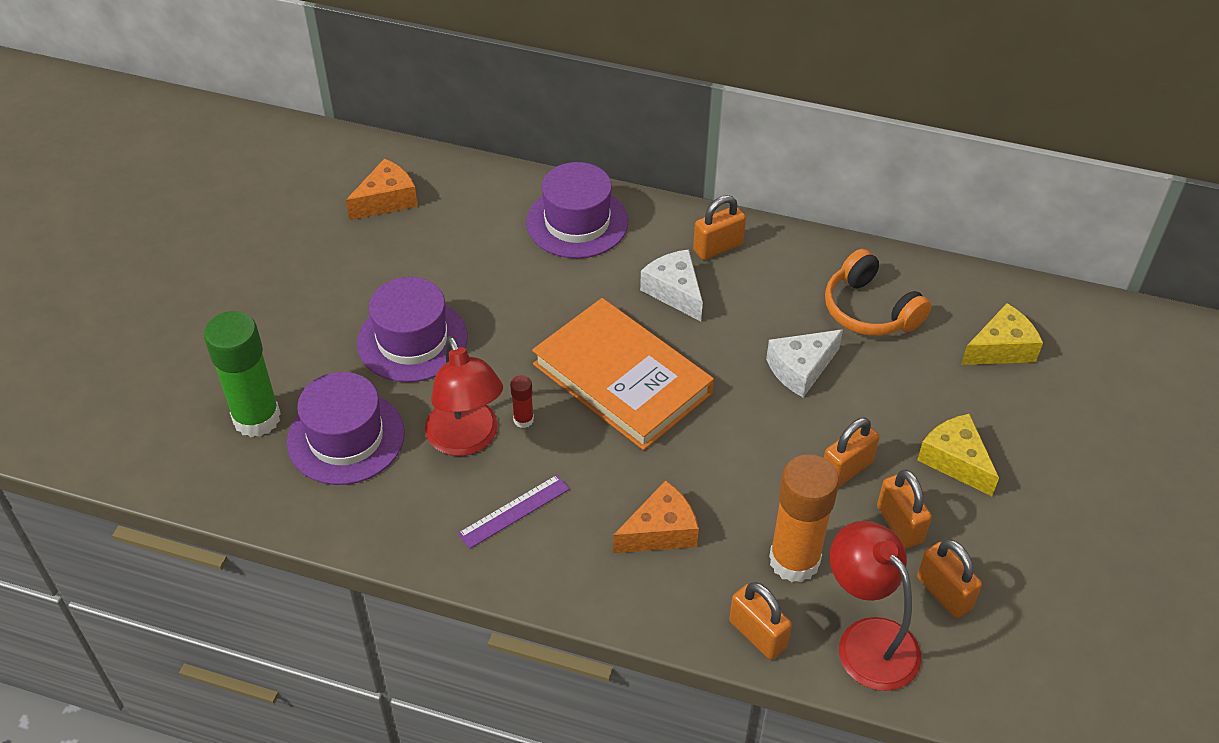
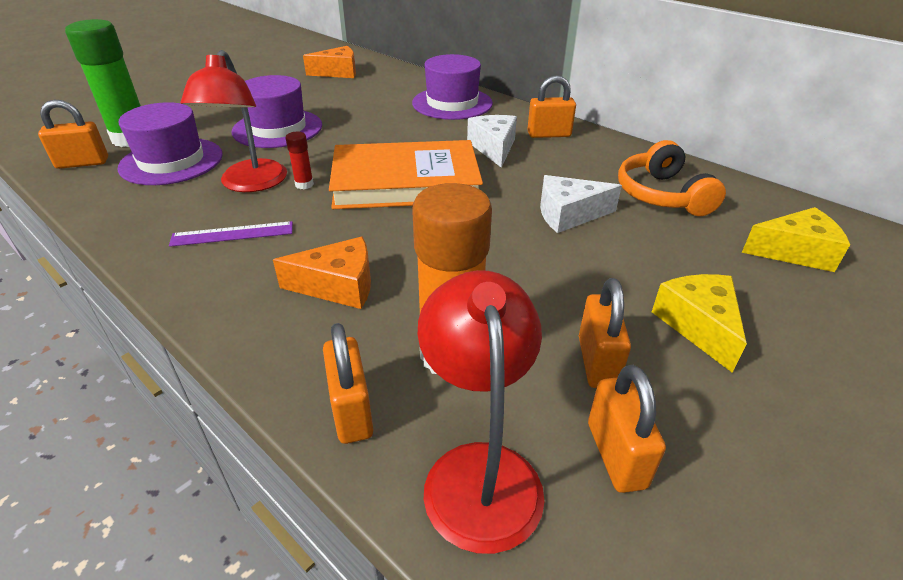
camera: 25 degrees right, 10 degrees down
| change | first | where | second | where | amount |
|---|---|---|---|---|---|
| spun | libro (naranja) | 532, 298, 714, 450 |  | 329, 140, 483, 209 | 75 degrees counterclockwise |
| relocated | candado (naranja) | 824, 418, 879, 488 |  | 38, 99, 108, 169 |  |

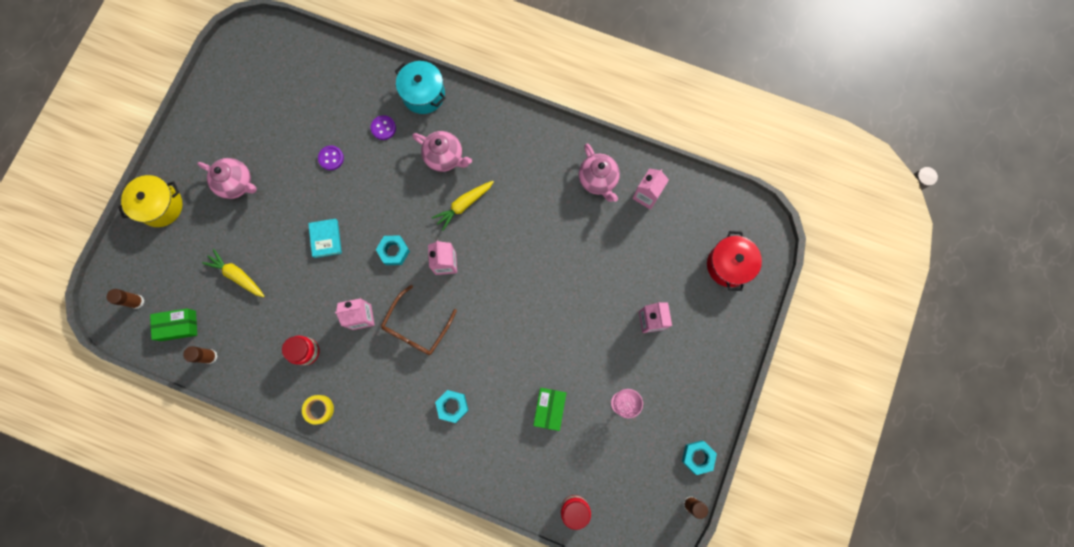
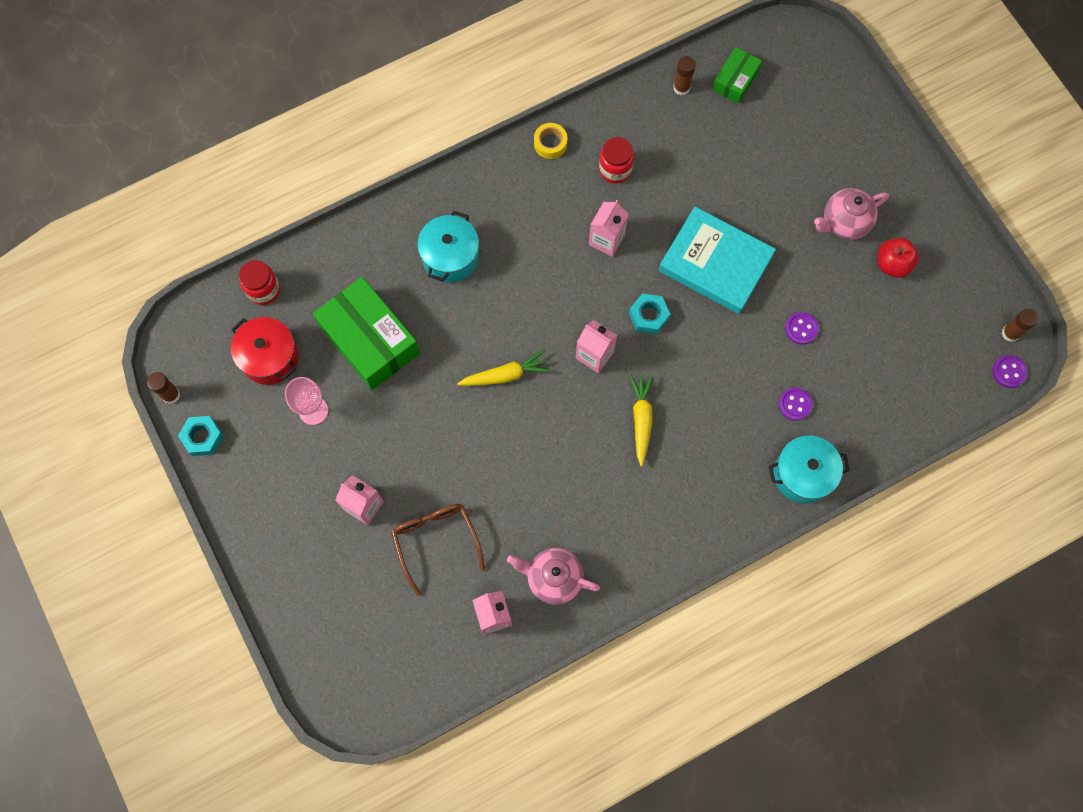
camera: 130 degrees right, 5 degrees down
| change | first | where | second | where | amount |
|---|---|---|---|---|---|
| relocated | barra de pegamento (marrón) | 107, 289, 144, 309 |  | 1002, 309, 1038, 342 |  |
| missing | olla (amarillo) | 118, 175, 183, 227 |  |  |  |
| relocated | zanahoria (amarillo) | 202, 249, 265, 297 |  | 457, 350, 551, 386 |  |
| size | libro (turquesa) | 308, 219, 342, 258 |  | 659, 207, 776, 314 | x2.07 |
| relocated | gafas (marrón) | 381, 285, 457, 355 |  | 391, 504, 485, 596 |  |
| missing | tetera (rosa) | 412, 131, 472, 172 |  |  |  |
| exchanged | tuerca (turquesa) | 435, 390, 469, 423 | olla (turquesa) | 417, 211, 479, 283 |  |
| size | caja (verde) | 533, 388, 566, 431 |  | 313, 277, 420, 390 | x1.89 |
| relocated | olla (rojo) | 707, 231, 762, 291 |  | 231, 317, 299, 385 |  |
| appeared |  |  | manzana (rojo) | 878, 238, 919, 278 |  |
| appeared |  |  | botón (morado) | 992, 355, 1027, 388 |  |

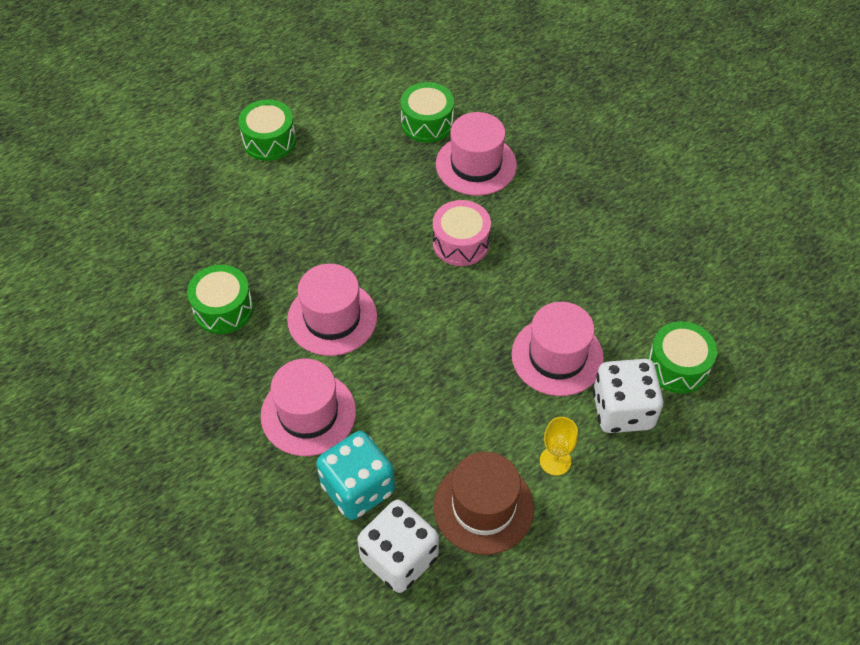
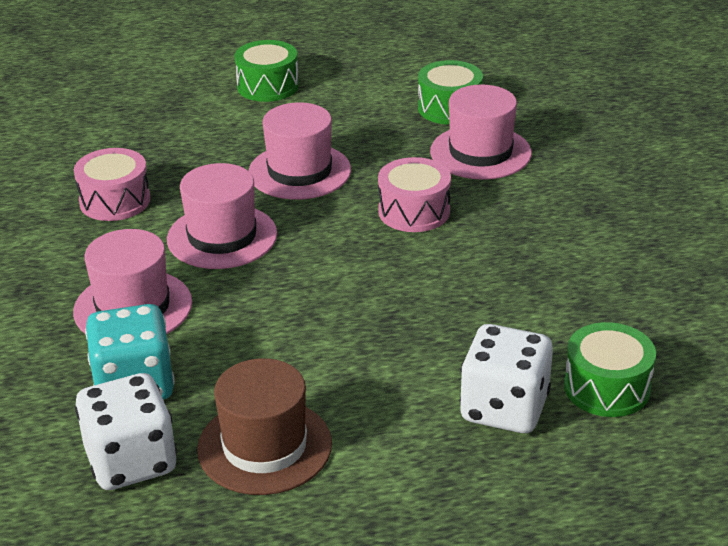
camera: 25 degrees right, 20 degrees down
| change | first | where | second | where | amount |
|---|---|---|---|---|---|
| colour | tambor (verde) | 187, 265, 253, 334 | tambor (rosa) | 74, 148, 151, 221 |  |
| relocated | sombrero (rosa) | 511, 302, 604, 396 |  | 249, 102, 351, 200 |  |
| missing | copa (amarillo) | 540, 417, 578, 476 |  |  |  |

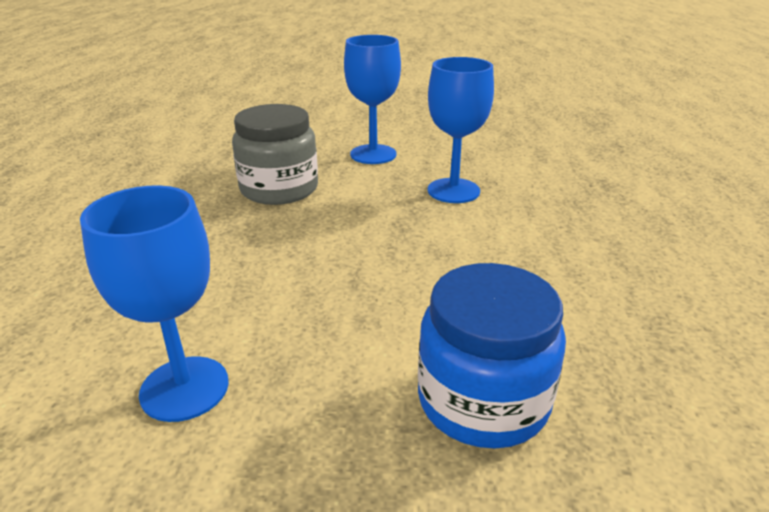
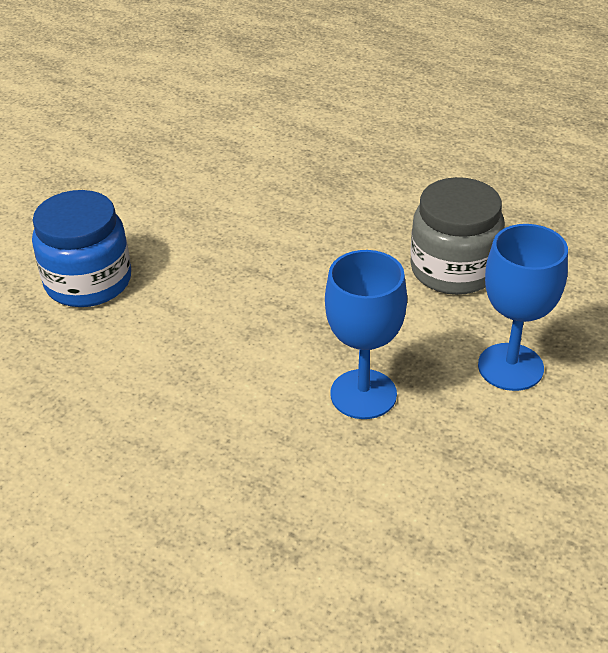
camera: 120 degrees right, 10 degrees up
| change | first | where | second | where | amount |
|---|---|---|---|---|---|
| missing | copa (azul) | 80, 185, 229, 422 |  |  |  |

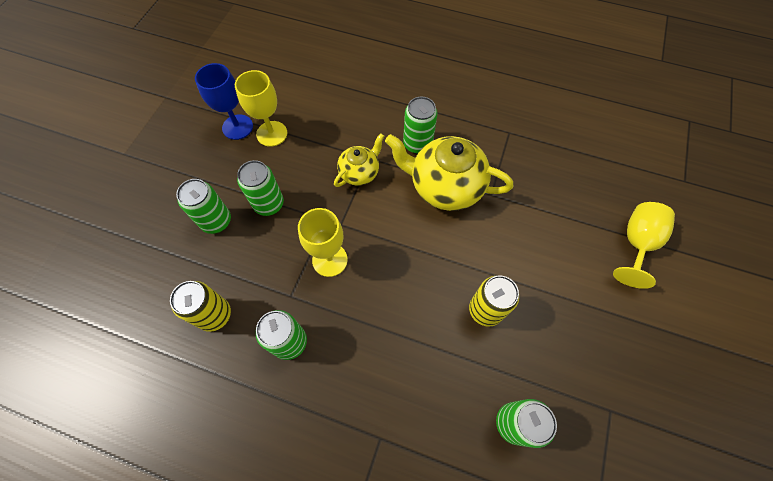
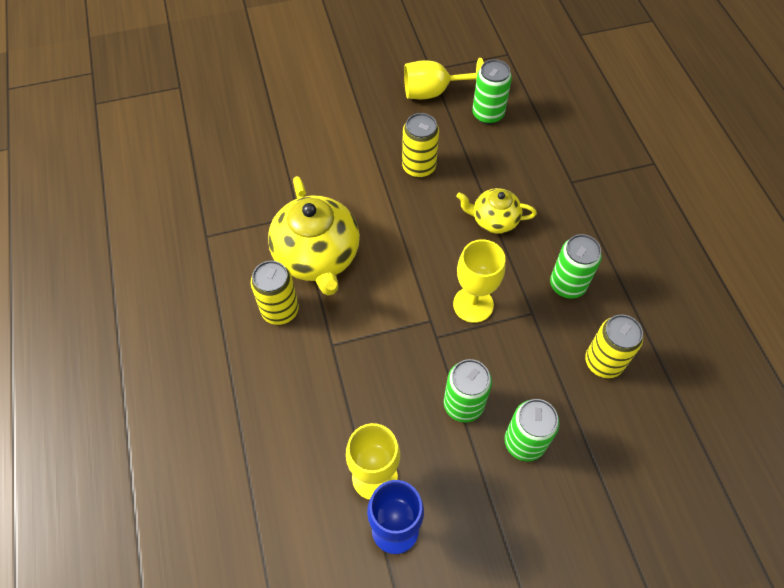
camera: 125 degrees left, 5 degrees down
| change | first | where | second | where | amount |
|---|---|---|---|---|---|
| relocated | tetera (amarillo) | 334, 133, 384, 187 |  | 457, 188, 537, 234 |  |
| colour | lata (verde) | 403, 97, 438, 154 | lata (amarillo) | 251, 261, 299, 325 |  |
| relocated | copa (amarillo) | 613, 202, 675, 289 |  | 404, 58, 484, 99 |  |

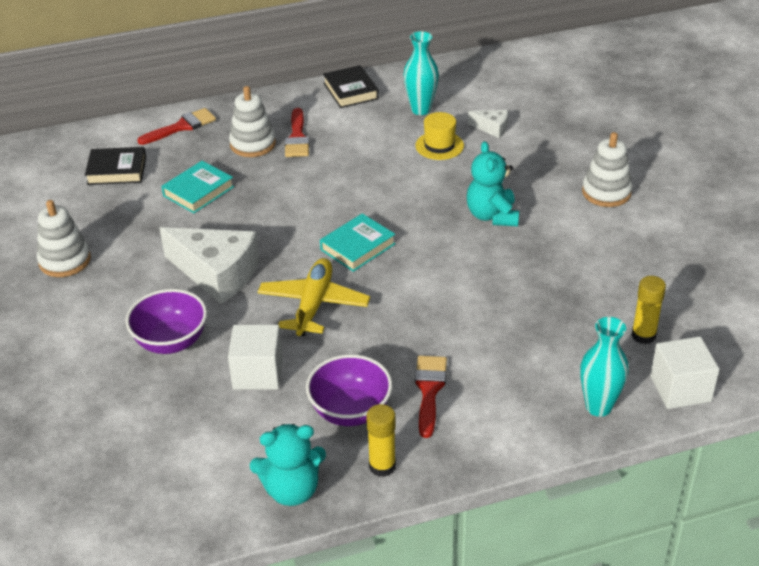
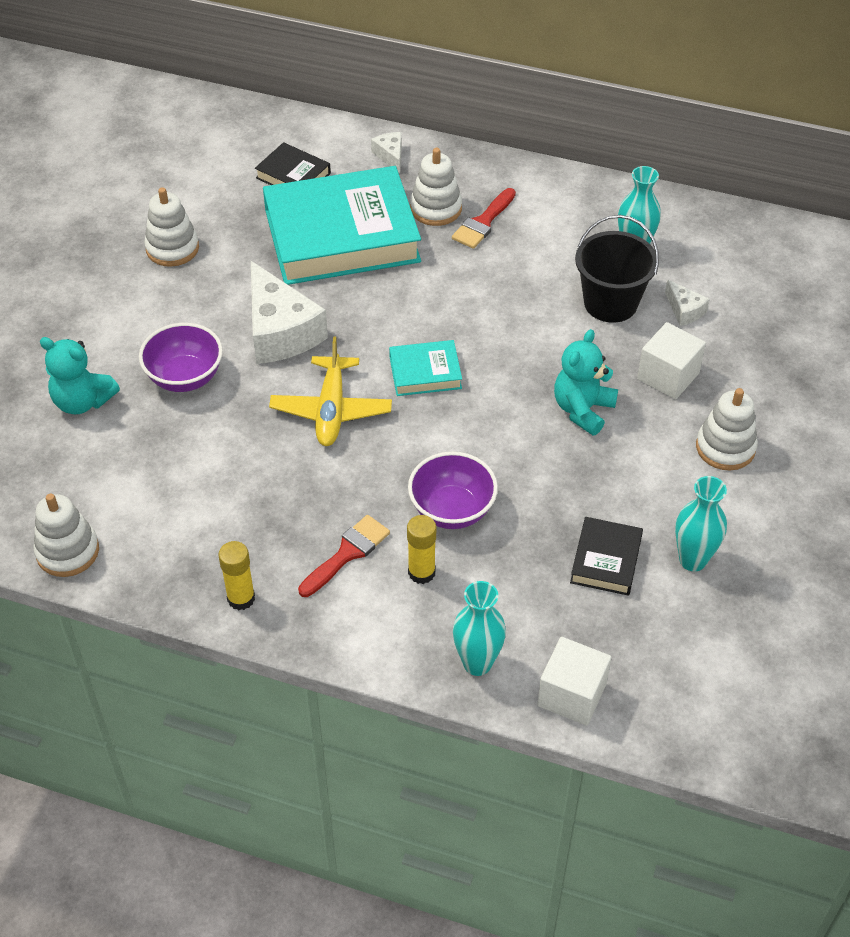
camera: 35 degrees right, 10 degrees up
| change | first | where | second | where | amount |
|---|---|---|---|---|---|
| exchanged | pincel (rojo) | 137, 108, 216, 145 | queso (blanco) | 371, 132, 402, 173 |  |
| size | libro (turquesa) | 161, 161, 234, 213 |  | 263, 166, 421, 285 | x2.26 |
| relocated | cubo (blanco) | 228, 325, 283, 390 |  | 637, 322, 706, 400 |  |
| relocated | osito (turquesa) | 250, 424, 326, 506 |  | 40, 337, 120, 414 |  |
| spun | avión (amarillo) | 258, 258, 370, 336 |  | 269, 337, 392, 446 | 135 degrees clockwise |
| relocated | cuenco (morado) | 306, 354, 393, 426 |  | 408, 452, 498, 529 |  |
| relocated | libro (negro) | 323, 65, 379, 108 |  | 570, 517, 643, 596 |  |
| exchanged | sombrero (amarillo) | 415, 112, 464, 160 | balde (negro) | 575, 215, 659, 323 |  |
| relocated | barra de pegamento (amarillo) | 631, 276, 666, 344 |  | 407, 515, 436, 584 |  |
| appeared |  |  | juguete apilable (blanco) | 33, 494, 99, 577 |  |
| appeared |  |  | florero (turquesa) | 675, 476, 727, 571 |  |

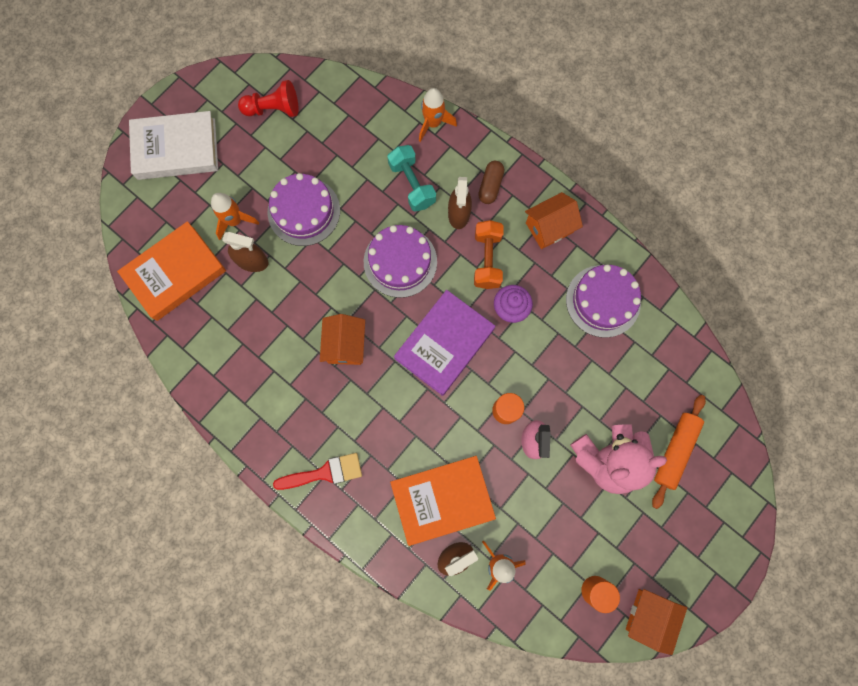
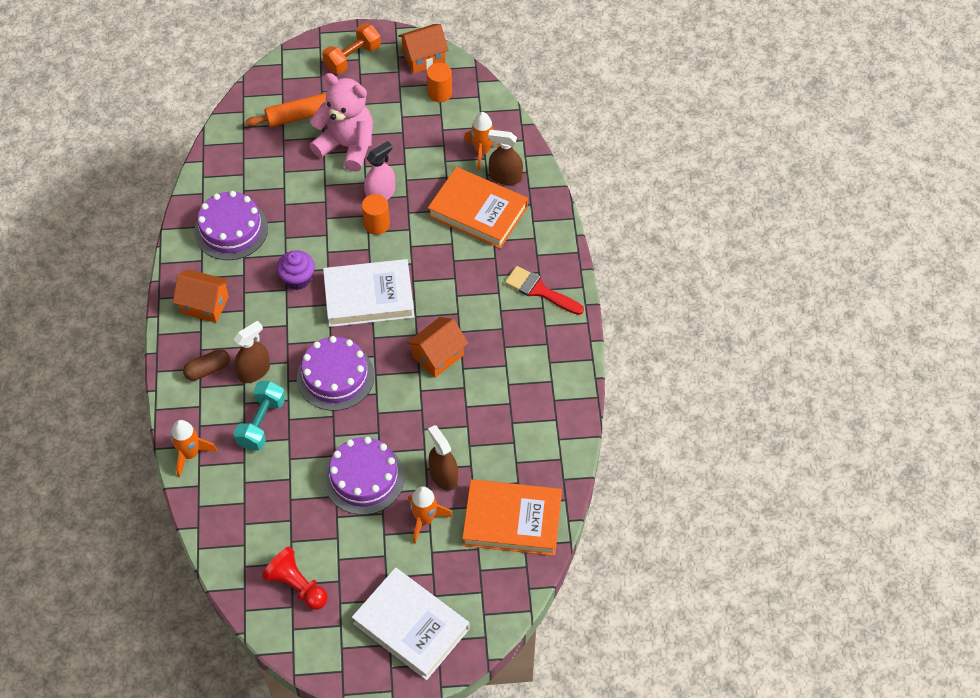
camera: 135 degrees left, 20 degrees down
| change | first | where | second | where | amount |
|---|---|---|---|---|---|
| colour | libro (morado) | 394, 290, 495, 396 | libro (blanco) | 323, 259, 414, 327 |  |
| relocated | mancuerna (naranja) | 474, 220, 504, 289 |  | 322, 23, 381, 74 |  |

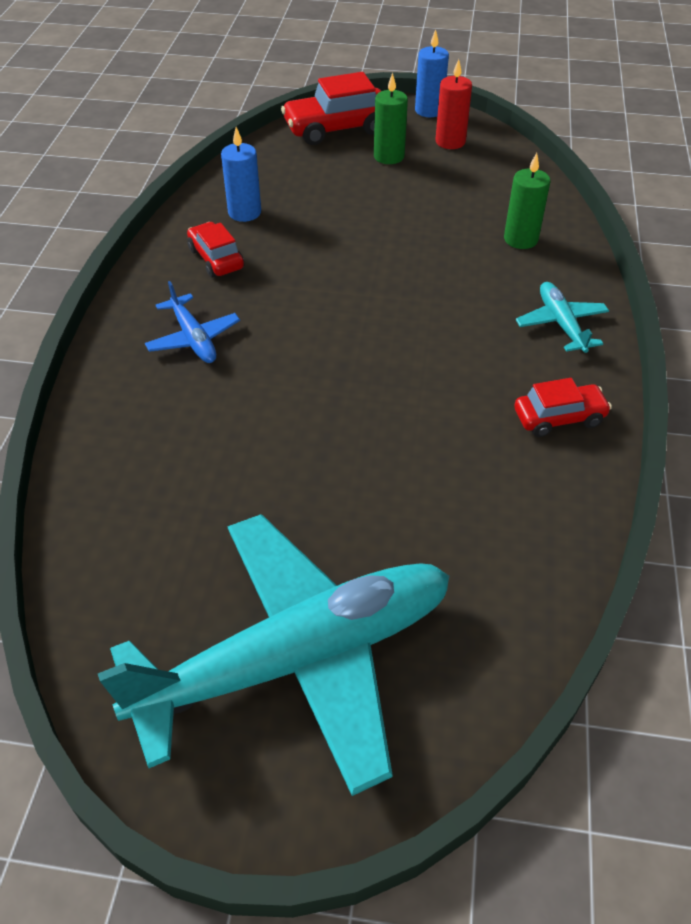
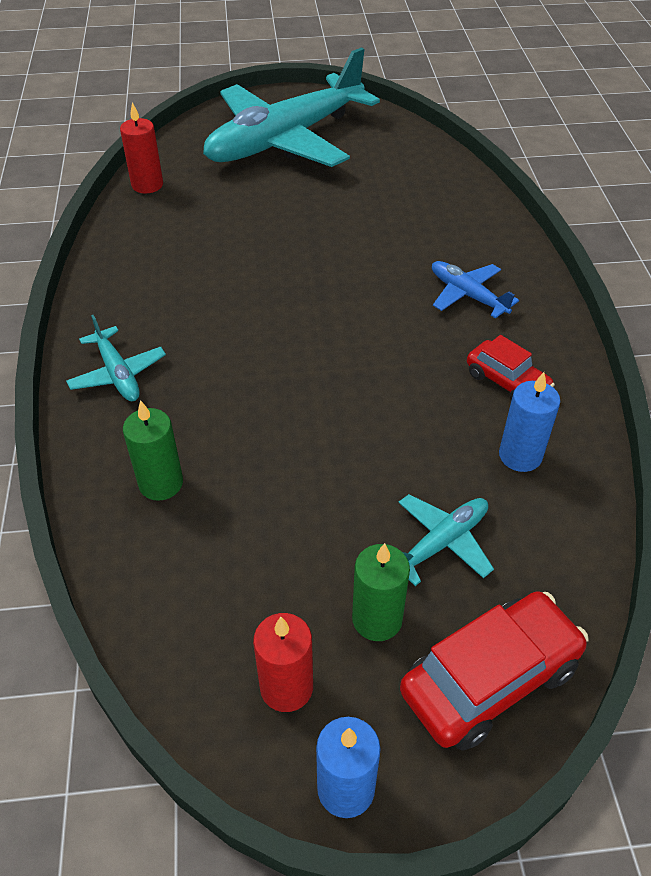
camera: 165 degrees right, 0 degrees up
| change | first | where | second | where | amount |
|---|---|---|---|---|---|
| missing | coche (rojo) | 514, 378, 612, 437 |  |  |  |
| appeared |  |  | vela (rojo) | 120, 102, 163, 194 |  |
| appeared |  |  | avión (turquesa) | 398, 494, 494, 586 |  |

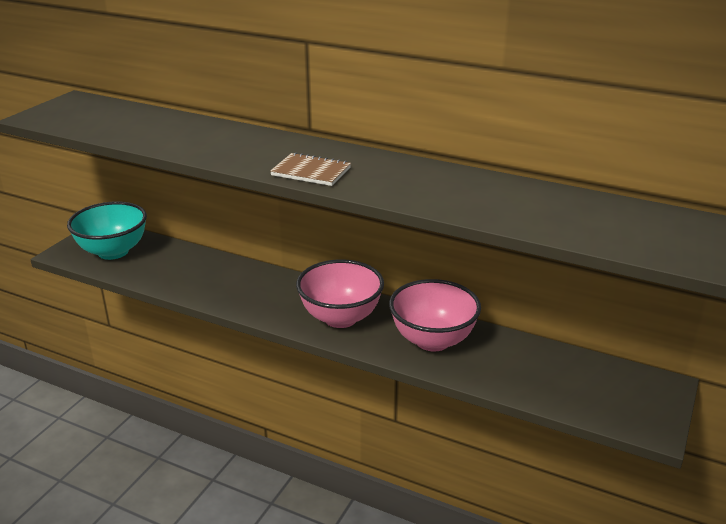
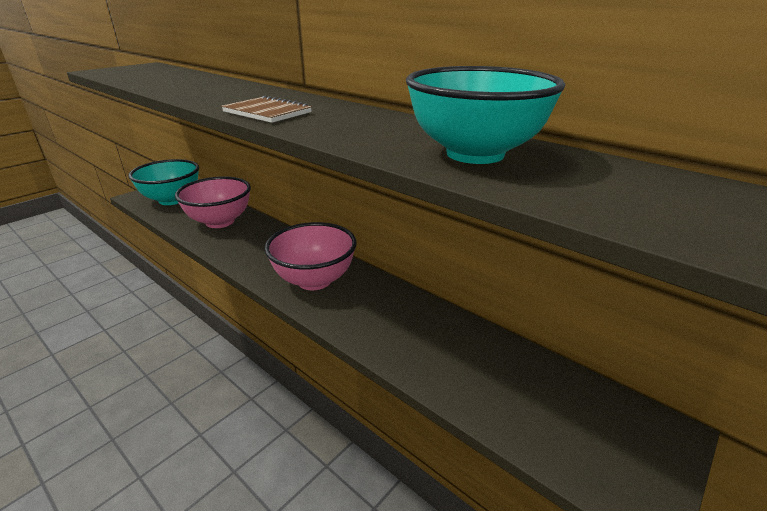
camera: 15 degrees right, 0 degrees up
| change | first | where | second | where | amount |
|---|---|---|---|---|---|
| relocated | cuenco (rosa) | 389, 279, 481, 351 |  | 175, 176, 251, 228 |  |
| appeared |  |  | cuenco (turquesa) | 406, 66, 565, 164 |  |

